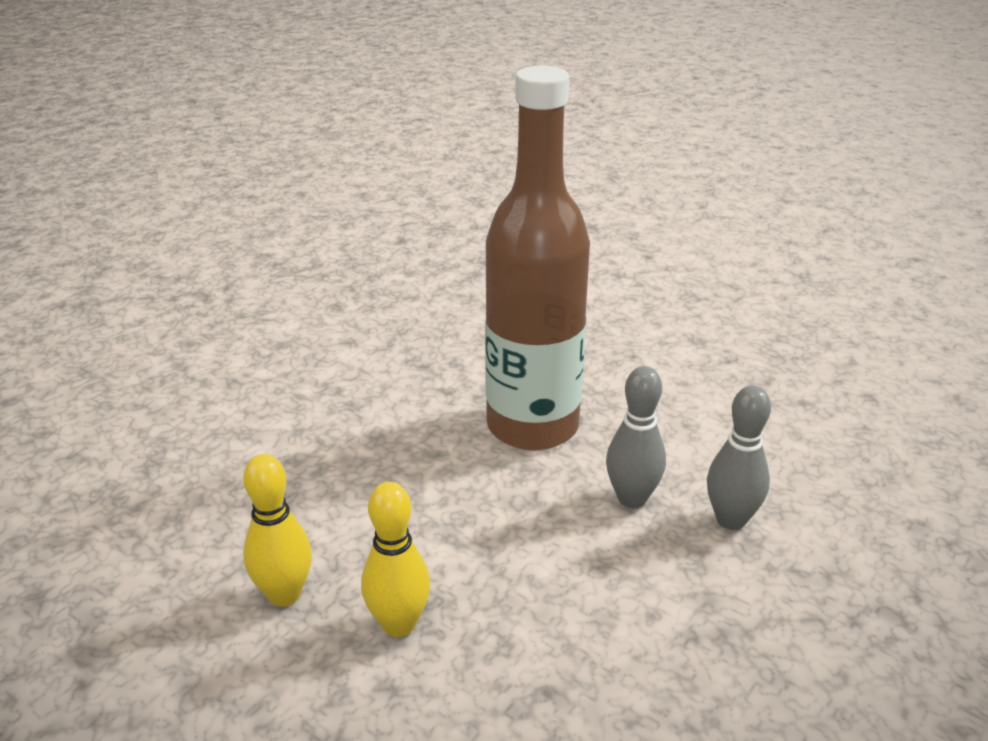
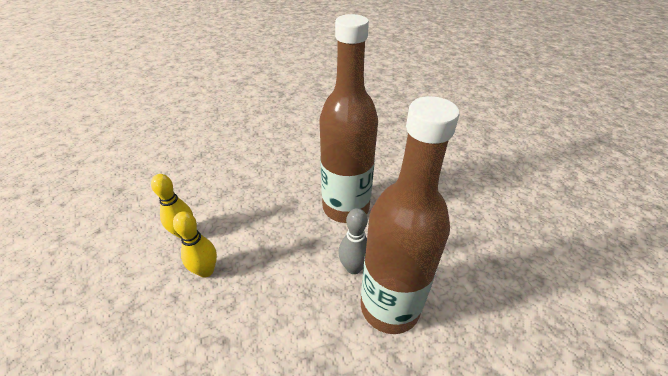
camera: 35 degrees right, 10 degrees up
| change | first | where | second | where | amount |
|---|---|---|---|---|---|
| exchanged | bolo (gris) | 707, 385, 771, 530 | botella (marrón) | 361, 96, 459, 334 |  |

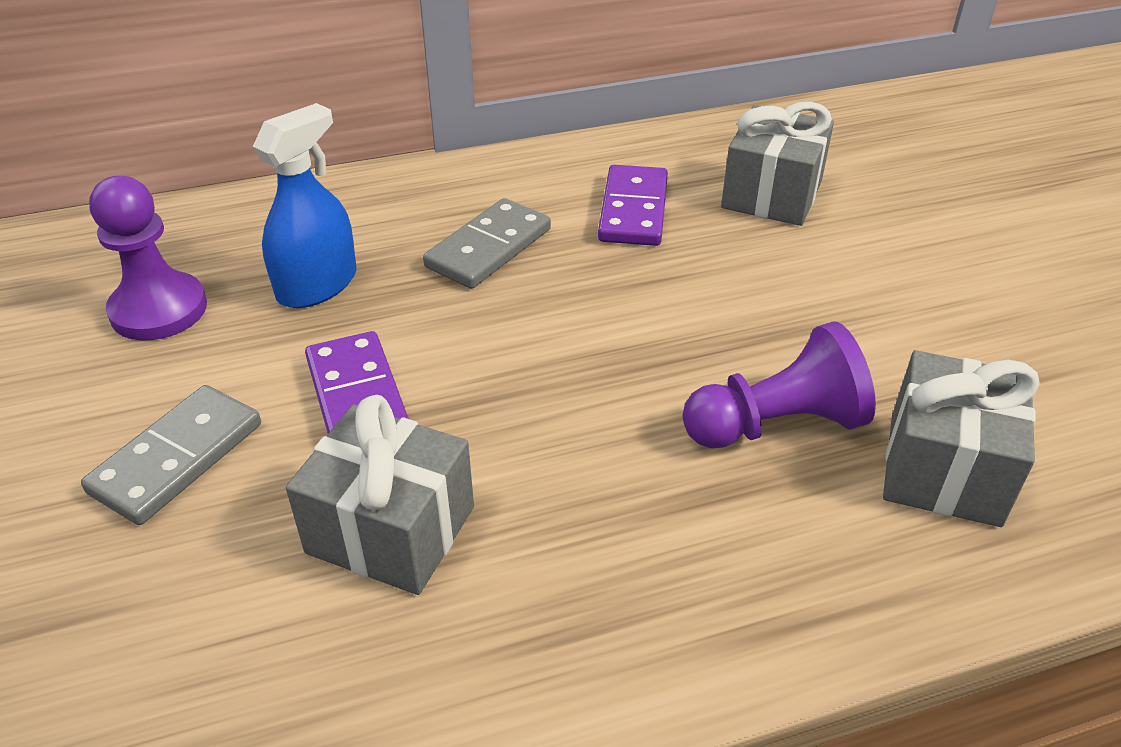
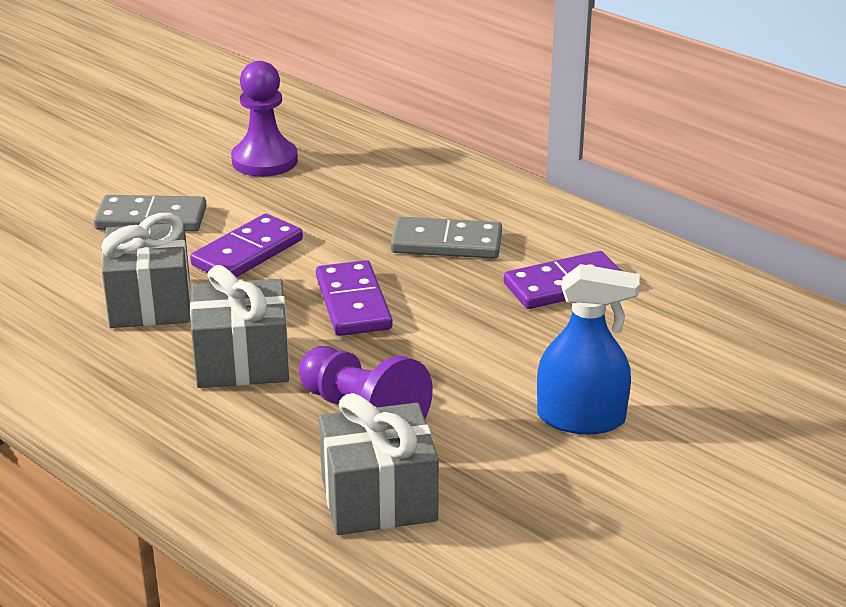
camera: 60 degrees right, 10 degrees down
| change | first | where | second | where | amount |
|---|---|---|---|---|---|
| relocated | pulverizador (azul) | 253, 103, 356, 308 |  | 537, 264, 640, 434 |  |
| relocated | regalo (gris) | 721, 102, 834, 226 |  | 190, 265, 289, 388 |  |
| appeared |  |  | ficha de dominó (morado) | 316, 260, 392, 336 |  |

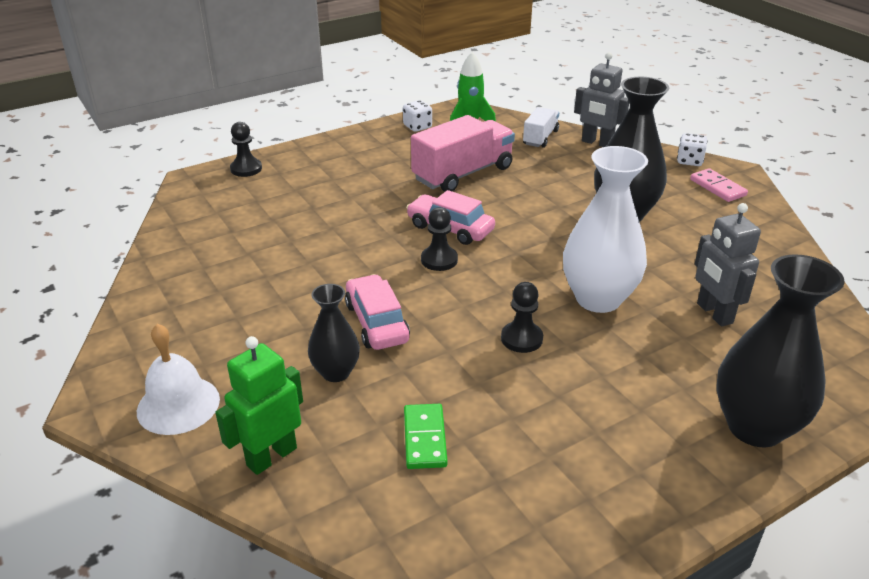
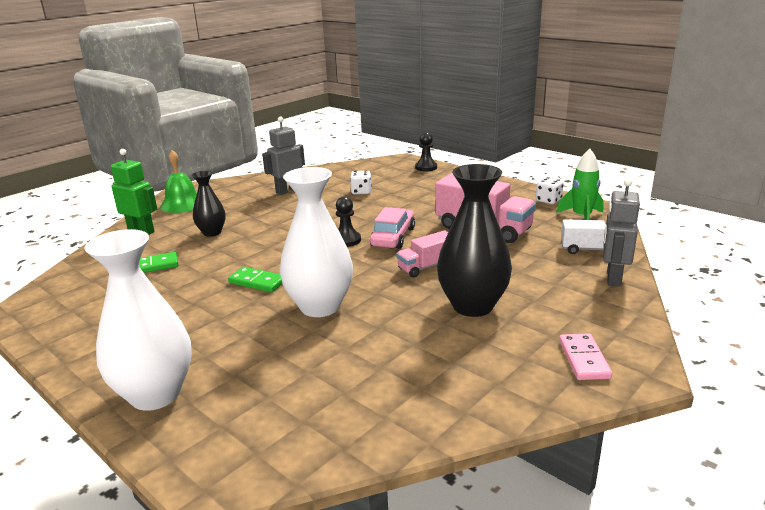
camera: 75 degrees right, 10 degrees down
| change | first | where | second | where | amount |
|---|---|---|---|---|---|
| colour | campana (blanco) | 137, 324, 220, 435 | campana (verde) | 160, 150, 197, 213 |  |
| missing | coche (rosa) | 345, 274, 410, 350 |  |  |  |
| exchanged | peón (negro) | 501, 282, 543, 353 | ficha de dominó (verde) | 228, 267, 282, 292 |  |
| relocated | dado (blanco) | 677, 133, 707, 166 |  | 350, 170, 372, 195 |  |
| spun | ficha de dominó (rosa) | 690, 168, 748, 202 |  | 559, 333, 612, 380 | 45 degrees counterclockwise |
| relocated | robot (gris) | 695, 203, 761, 326 |  | 262, 116, 305, 195 |  |
| colour | florero (negro) | 716, 254, 845, 447 | florero (blanco) | 85, 229, 192, 411 |  |
| appeared |  |  | camión (rosa) | 396, 230, 448, 277 |  |

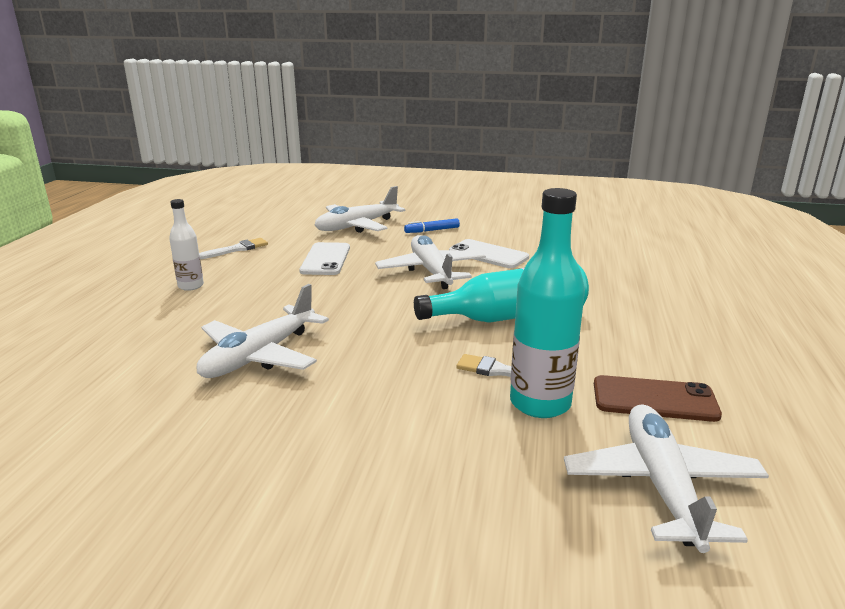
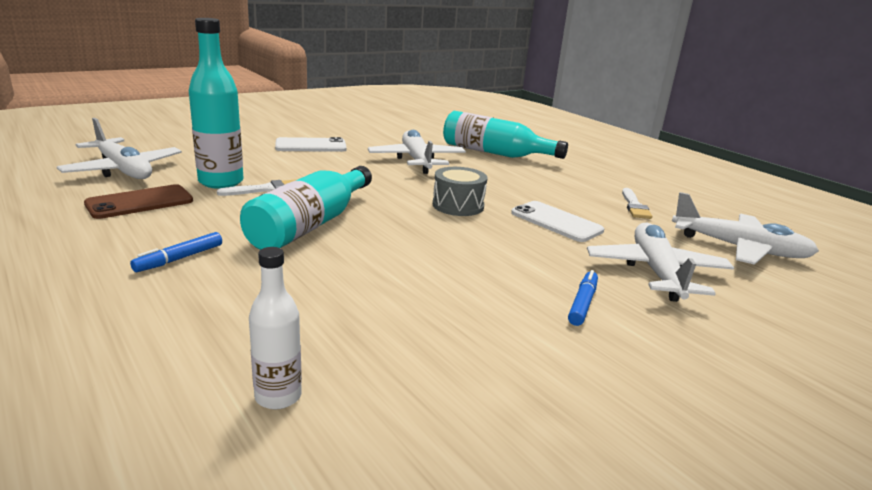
camera: 130 degrees right, 0 degrees up
| change | first | where | second | where | amount |
|---|---|---|---|---|---|
| relocated | botella (blanco) | 169, 199, 204, 291 |  | 249, 247, 302, 409 |  |
| relocated | avión (blanco) | 375, 235, 486, 289 |  | 672, 192, 819, 265 |  |
| relocated | móvil (blanco) | 449, 239, 529, 268 |  | 275, 137, 347, 152 |  |
| appeared |  |  | rotulador (azul) | 130, 232, 222, 272 |  |
| appeared |  |  | tambor (gris) | 433, 167, 487, 216 |  |
| appeared |  |  | botella (turquesa) | 443, 111, 568, 159 |  |

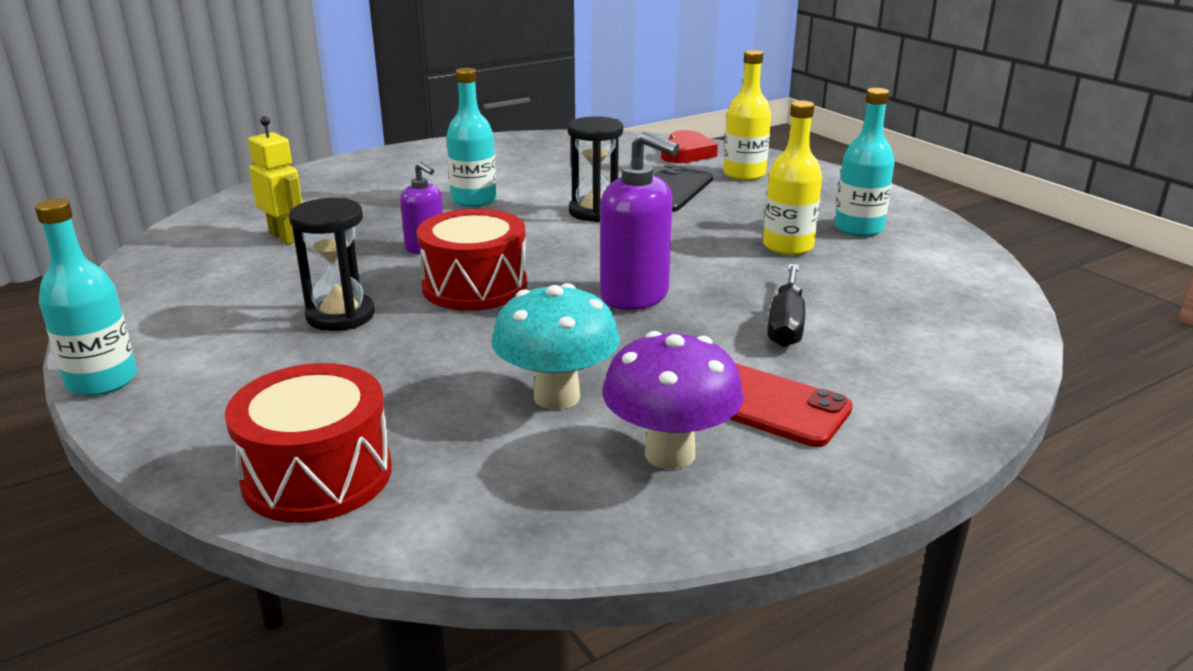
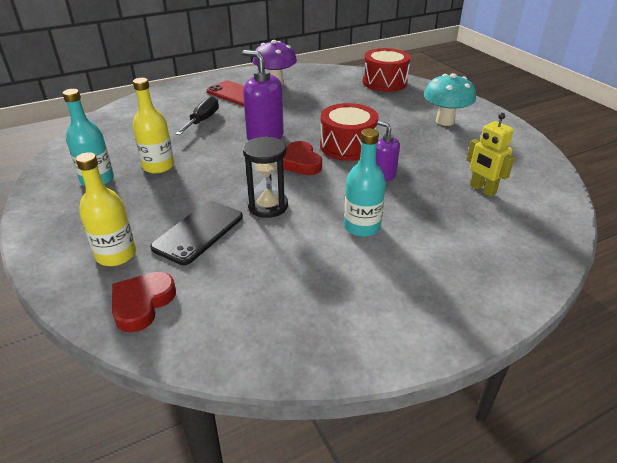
camera: 175 degrees left, 10 degrees up
| change | first | where | second | where | amount |
|---|---|---|---|---|---|
| missing | botella (turquesa) | 35, 198, 137, 396 |  |  |  |
| missing | reloj de arena (negro) | 289, 198, 375, 331 |  |  |  |
| relocated | seta (turquesa) | 491, 283, 620, 410 |  | 424, 73, 476, 126 |  |
| appeared |  |  | corazón (rojo) | 283, 141, 322, 175 |  |

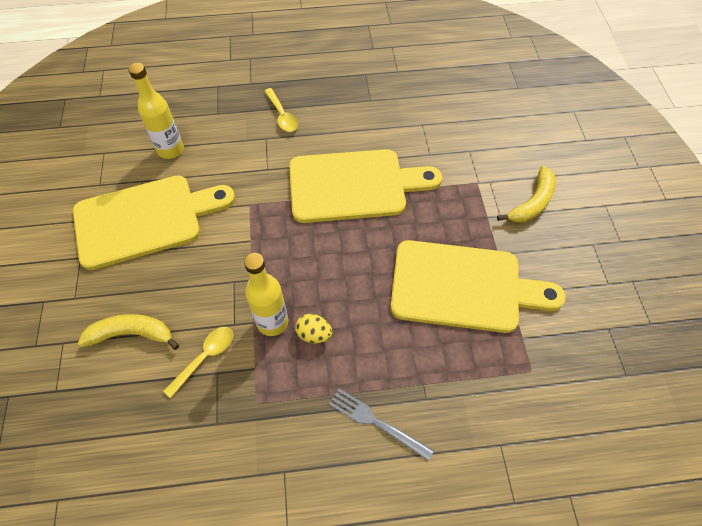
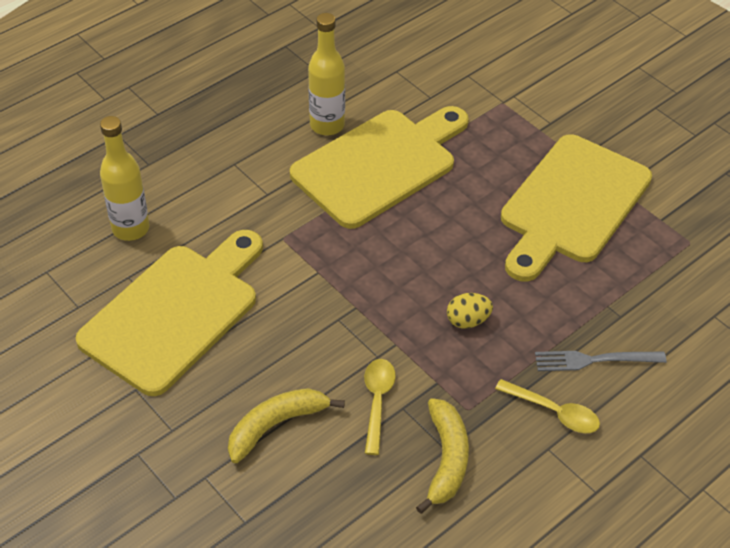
camera: 35 degrees left, 10 degrees down
| change | first | where | second | where | amount |
|---|---|---|---|---|---|
| relocated | botella (amarillo) | 244, 253, 288, 336 |  | 308, 13, 345, 135 |  |
| relocated | cuchara (amarillo) | 264, 88, 298, 132 |  | 495, 379, 600, 433 |  |
| spun | tabla de cortar (amarillo) | 390, 240, 566, 333 |  | 501, 134, 652, 282 | 150 degrees clockwise |
| relocated | plátano (amarillo) | 497, 166, 556, 223 |  | 416, 398, 469, 514 |  |

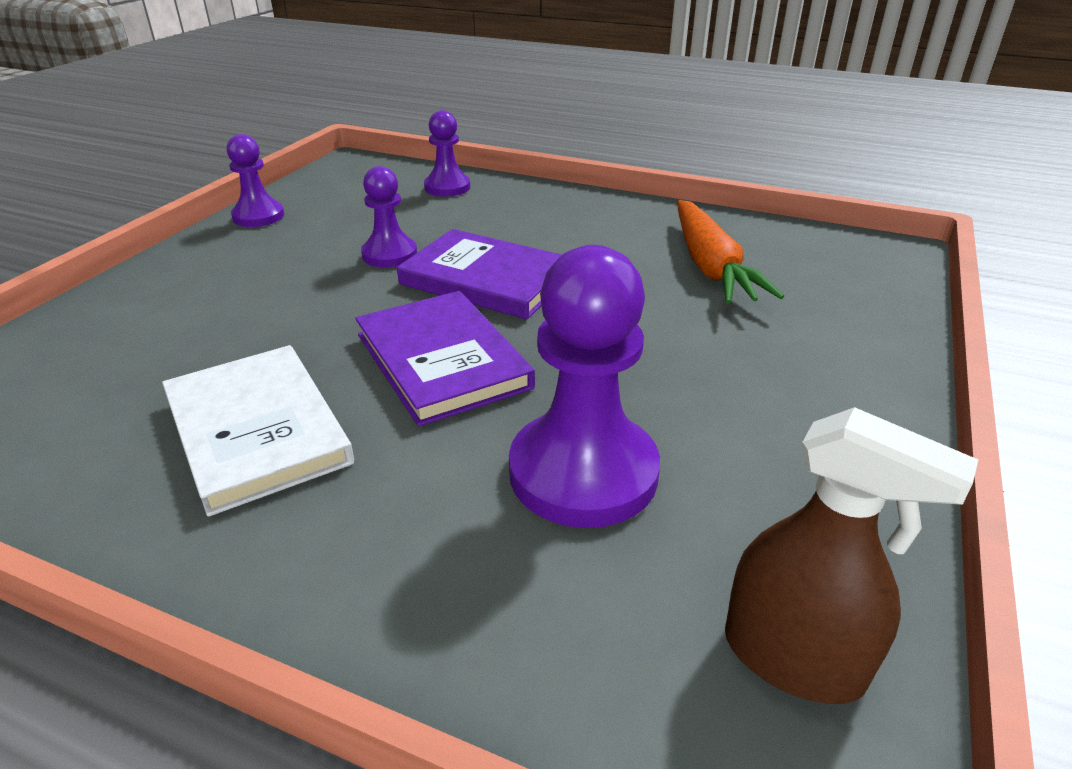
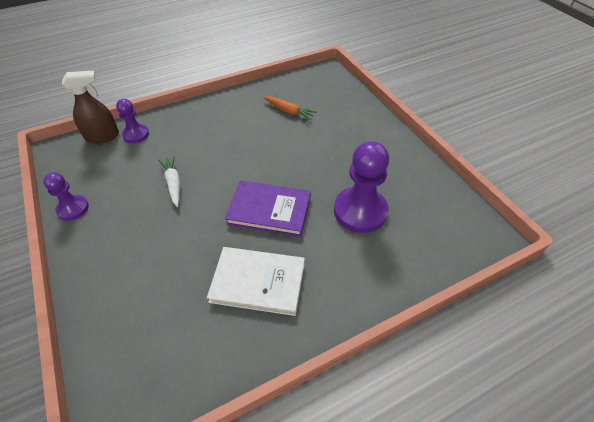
camera: 50 degrees left, 15 degrees up
| change | first | where | second | where | amount |
|---|---|---|---|---|---|
| exchanged | peón (morado) | 361, 166, 417, 268 | zanahoria (blanco) | 159, 156, 180, 207 |  |
| missing | libro (morado) | 397, 229, 562, 319 |  |  |  |
| size | zanahoria (naranja) | 677, 200, 784, 304 |  | 263, 96, 317, 120 | x0.63 |
| relocated | pulverizador (marrón) | 725, 407, 978, 704 |  | 62, 71, 119, 144 |  |

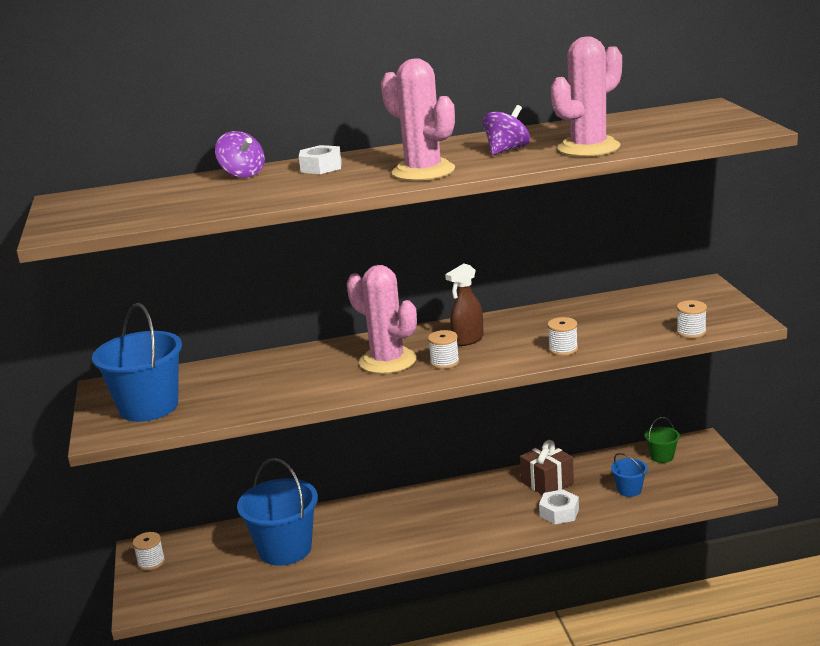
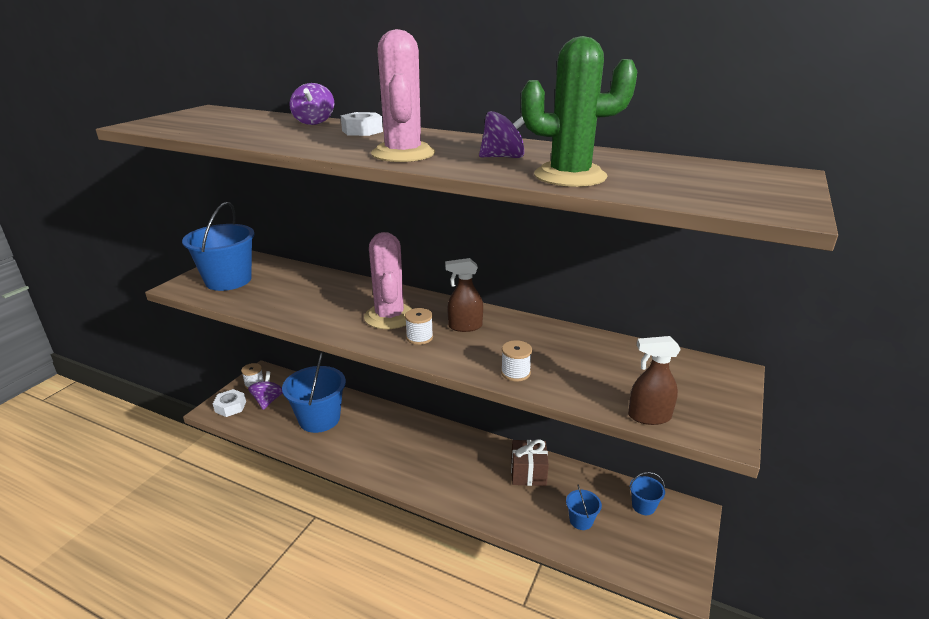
camera: 35 degrees right, 5 degrees up
| change | first | where | second | where | amount |
|---|---|---|---|---|---|
| relocated | tuerca (blanco) | 539, 489, 579, 524 |  | 213, 389, 246, 417 |  |
| colour | cactus (rosa) | 551, 37, 622, 157 | cactus (verde) | 521, 36, 638, 187 |  |
| colour | balde (verde) | 645, 417, 680, 463 | balde (azul) | 630, 472, 665, 515 |  |
| exchanged | carrete (blanco) | 676, 300, 707, 338 | pulverizador (marrón) | 628, 336, 681, 425 |  |
| appeared |  |  | peonza (morado) | 248, 371, 283, 410 |  |

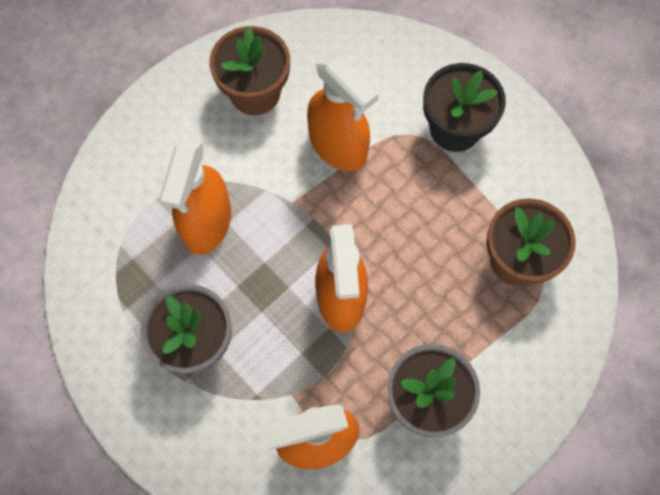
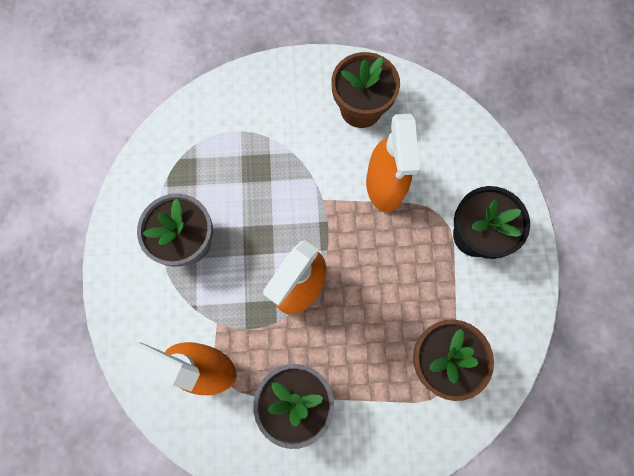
camera: 40 degrees right, 5 degrees up
| change | first | where | second | where | amount |
|---|---|---|---|---|---|
| missing | pulverizador (naranja) | 159, 139, 231, 255 |  |  |  |

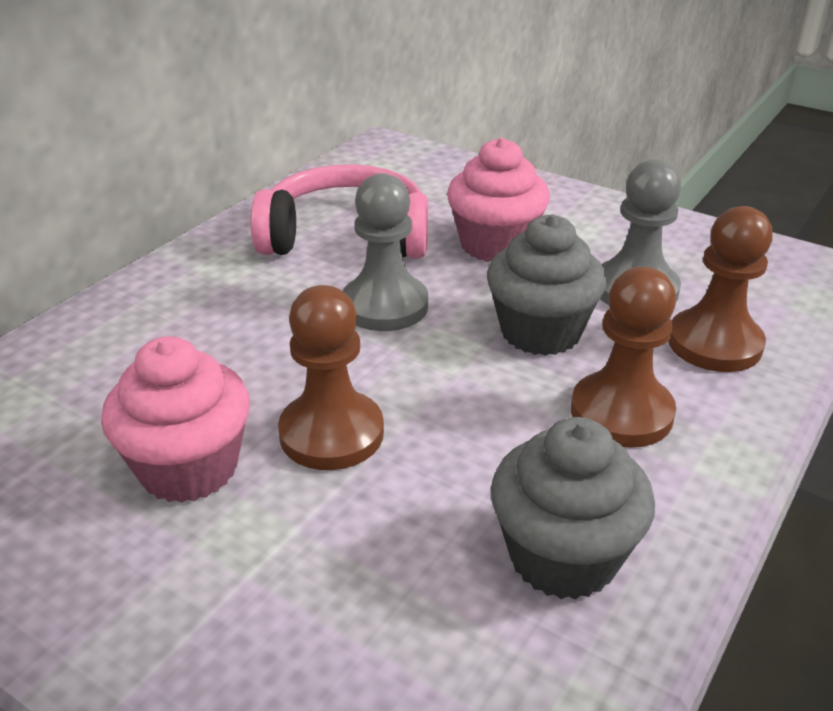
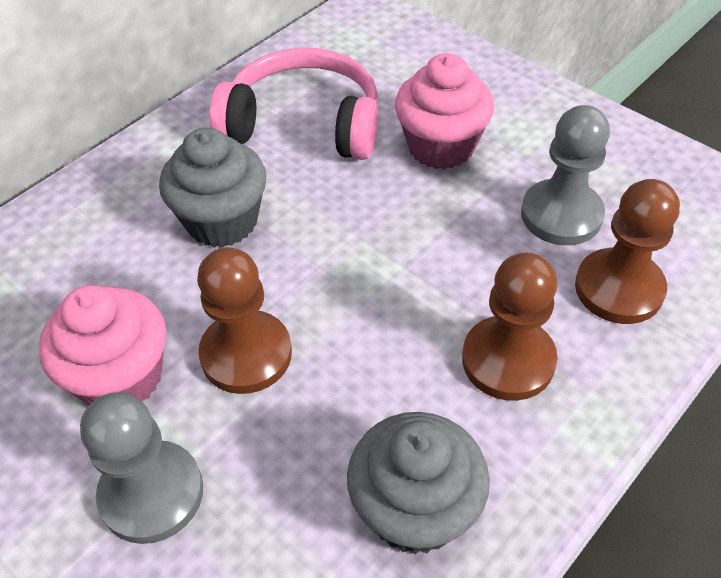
camera: 10 degrees right, 15 degrees up
| change | first | where | second | where | amount |
|---|---|---|---|---|---|
| relocated | peón (gris) | 343, 173, 428, 331 |  | 80, 392, 203, 544 |  |
| relocated | magdalena (gris) | 487, 214, 607, 356 |  | 159, 128, 267, 248 |  |

